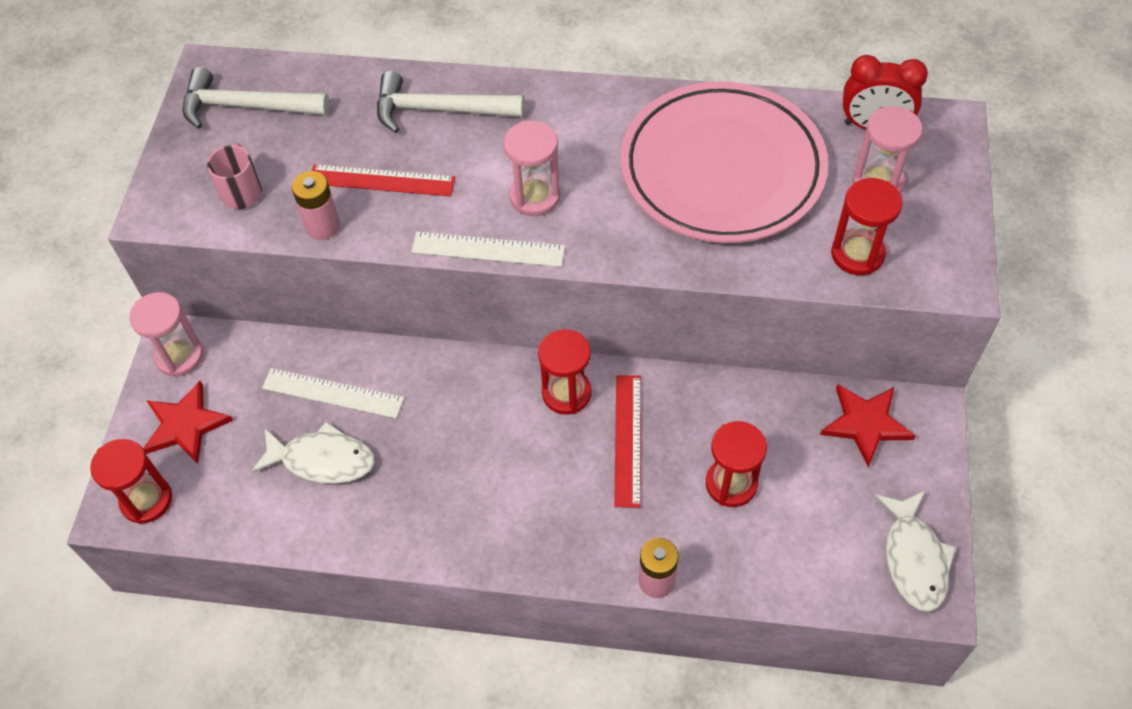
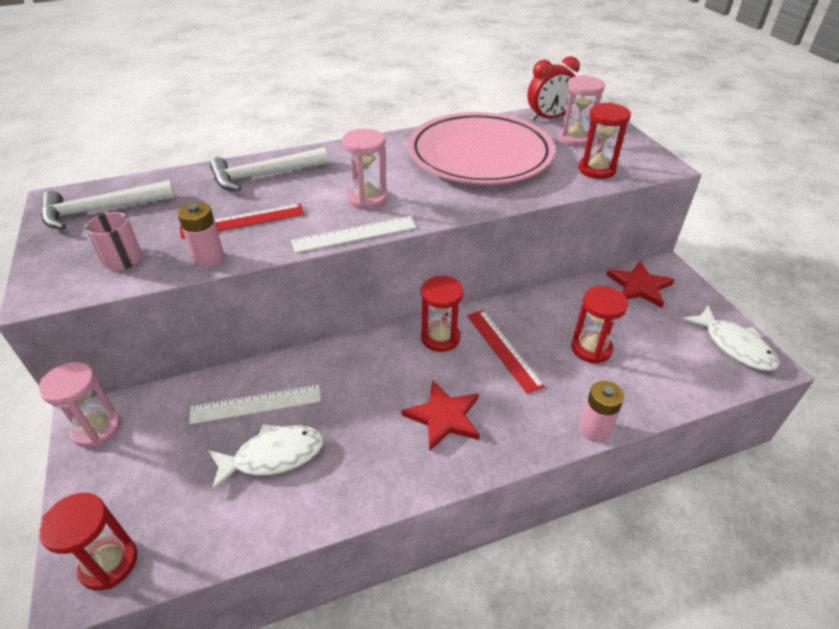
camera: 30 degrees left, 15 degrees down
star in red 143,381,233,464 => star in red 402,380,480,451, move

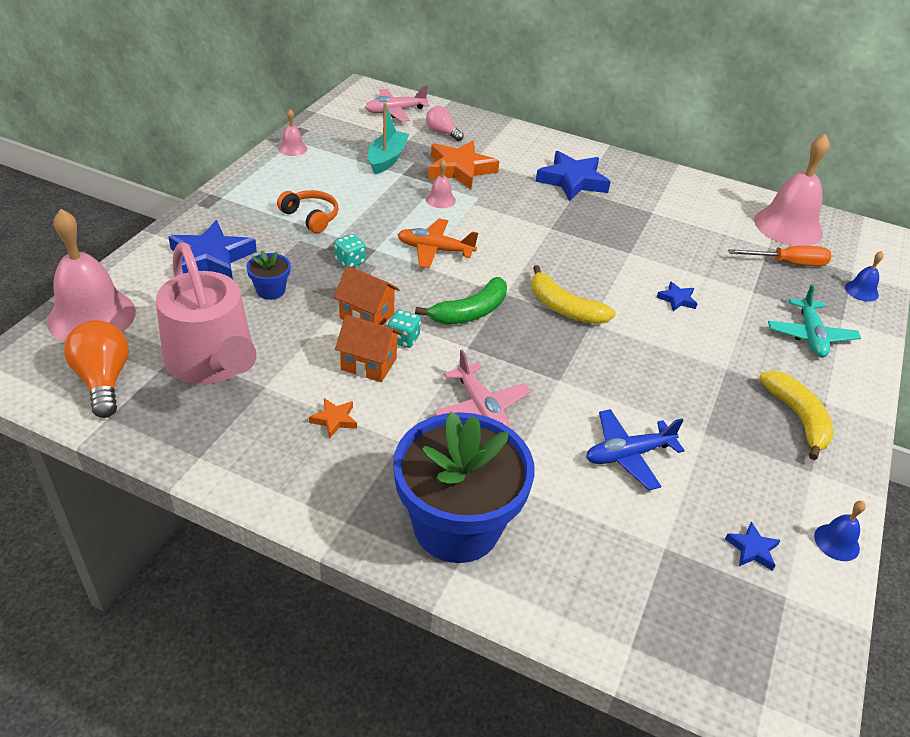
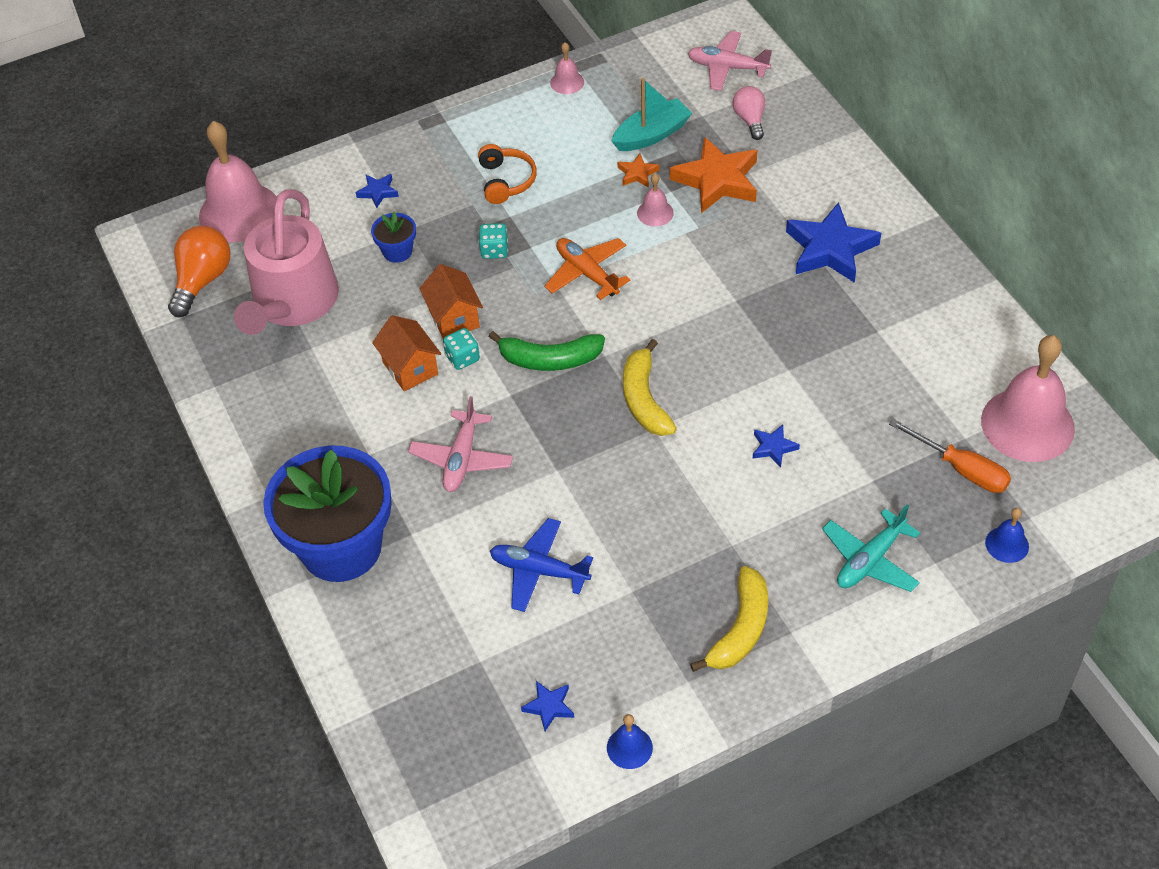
camera: 45 degrees right, 10 degrees up
star in blue 168,220,257,279 => star in blue 356,174,399,208, x0.47
star in orange 309,398,357,438 => star in orange 617,154,659,188, move

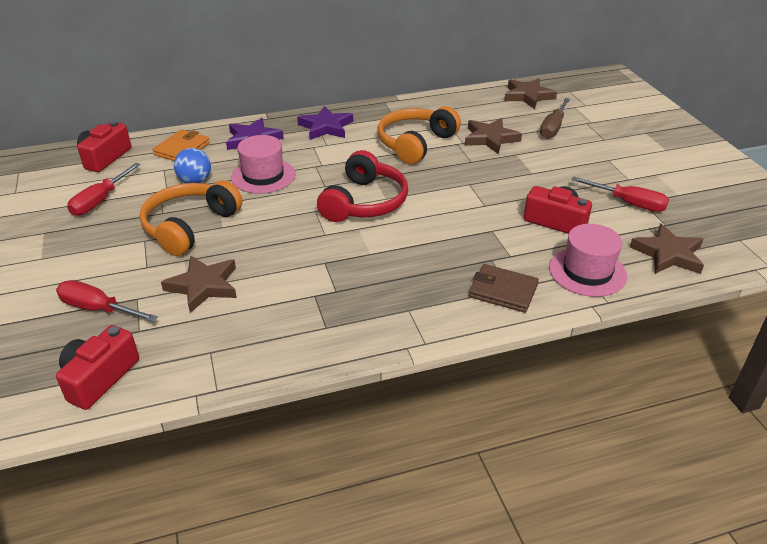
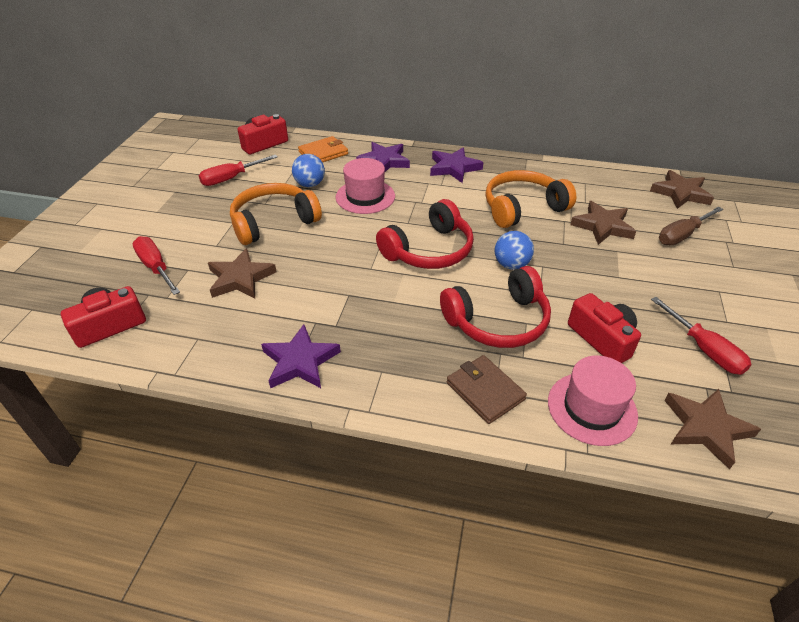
camera: 30 degrees right, 5 degrees up
nothing => star in purple 261,324,341,388
nothing => headphones in red 440,266,551,348
nothing => ball in blue 495,231,534,270

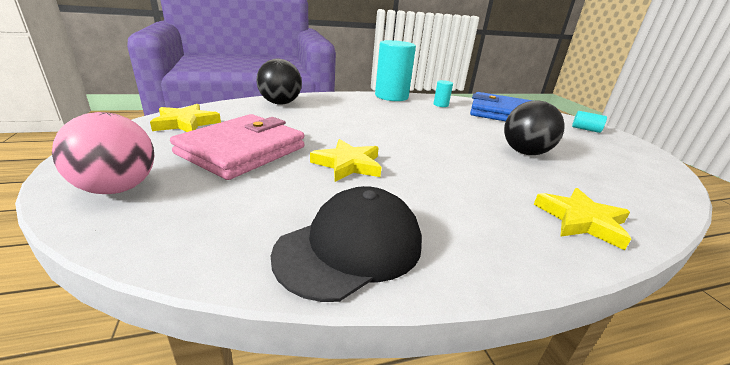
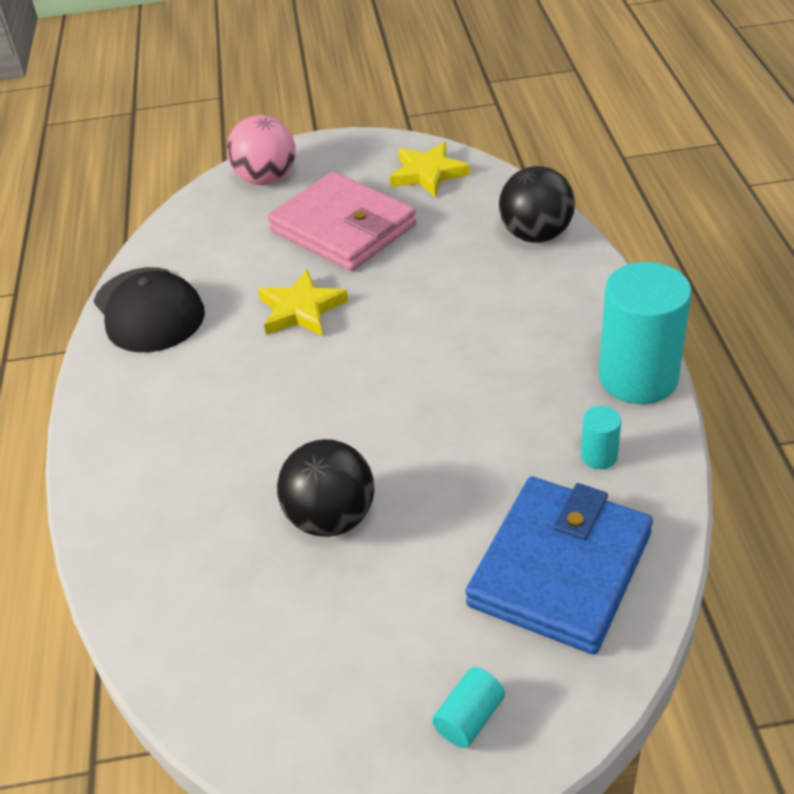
camera: 105 degrees right, 15 degrees up
star in yellow 534,188,631,250 => nothing

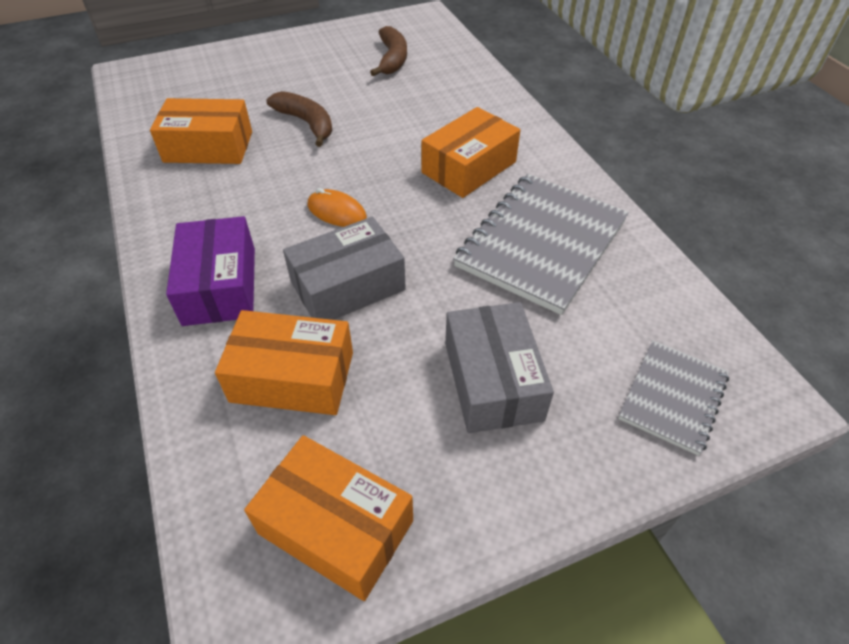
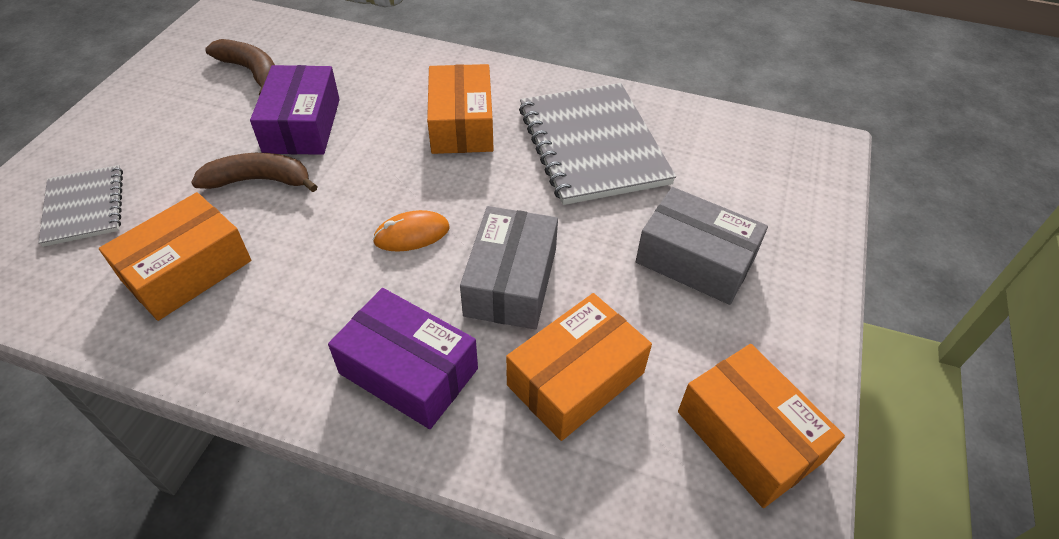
camera: 50 degrees left, 0 degrees up
box in orange 244,435,413,601 => box in orange 678,344,845,508, 75 degrees clockwise
notebook in grey 618,340,729,456 => notebook in grey 38,165,123,247, move
nothing => box in purple 250,65,340,155

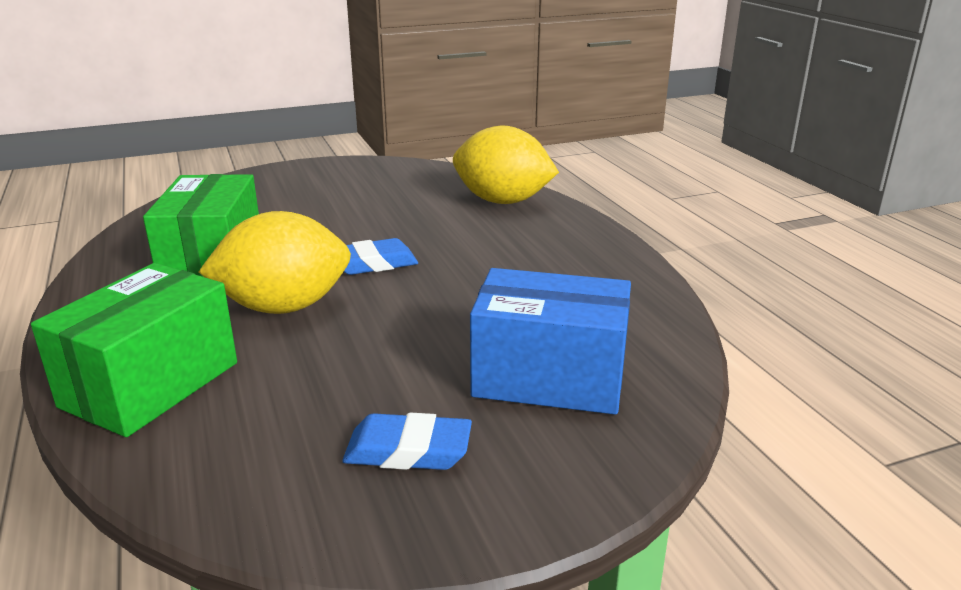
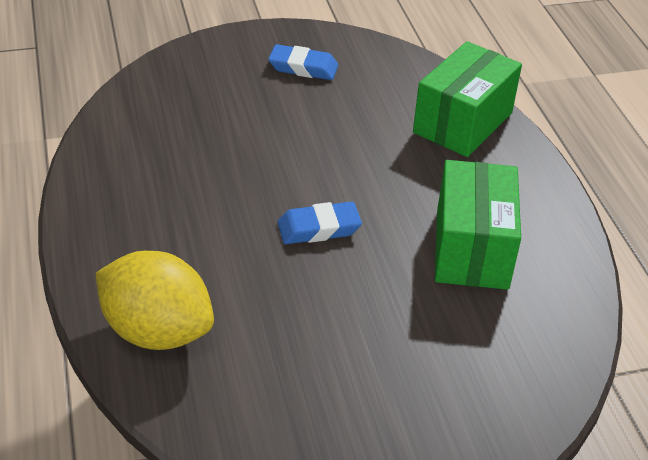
camera: 175 degrees left, 15 degrees up
lemon in yellow 199,211,351,314 => nothing
box in blue 470,268,631,415 => nothing

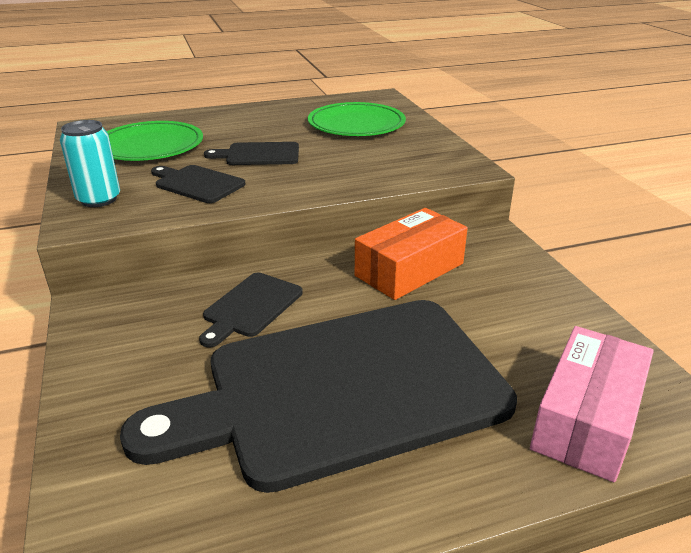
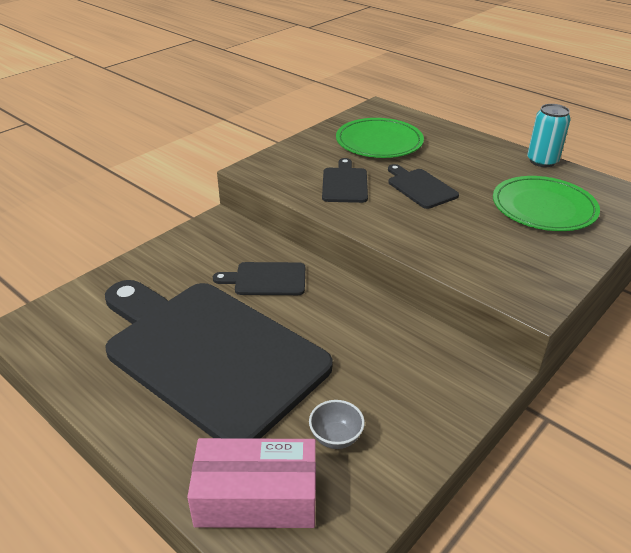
camera: 60 degrees right, 5 degrees up
can in turquoise 60,120,120,207 => can in turquoise 527,104,571,167, move
box in orange 355,208,468,300 => nothing
nothing => bowl in grey 309,400,365,449

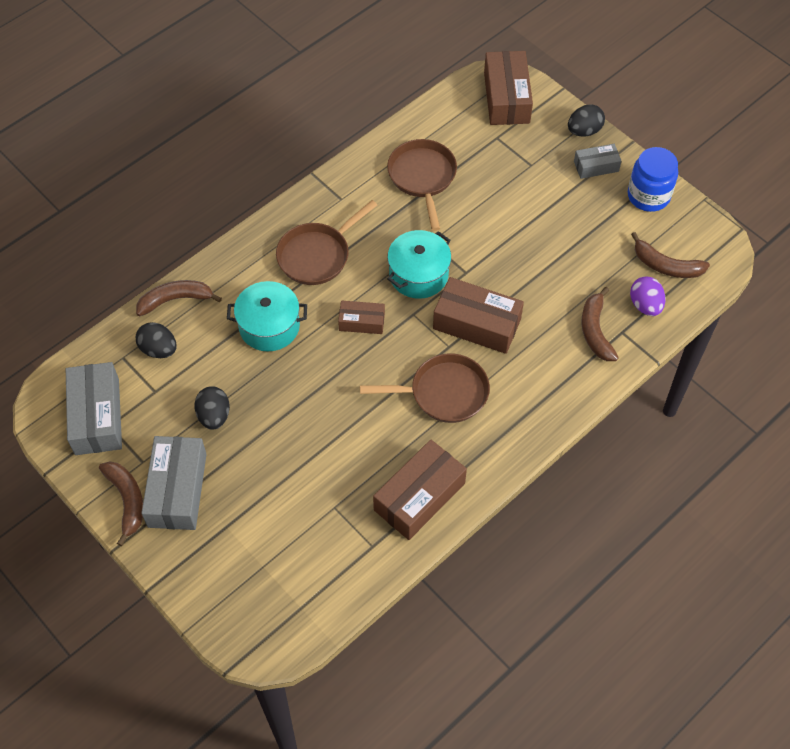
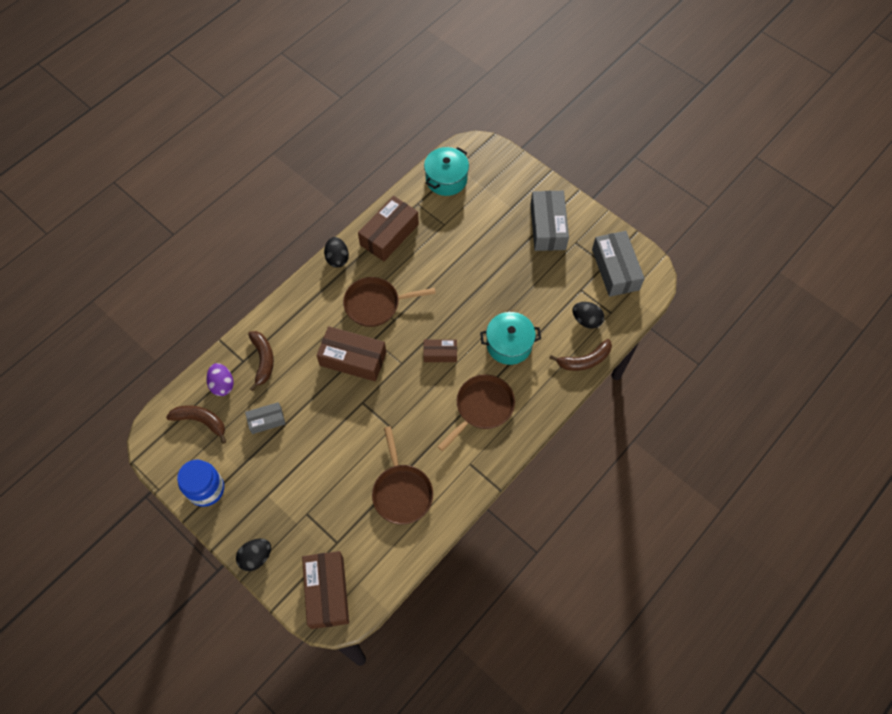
camera: 175 degrees right, 5 degrees up
banana in brown 99,461,143,546 => nothing
egg in black 194,386,230,430 => egg in black 324,237,349,268, move
pot in turquoise 387,230,451,299 => pot in turquoise 424,147,469,196, move
box in grey 574,144,622,179 => box in grey 245,402,285,434, move

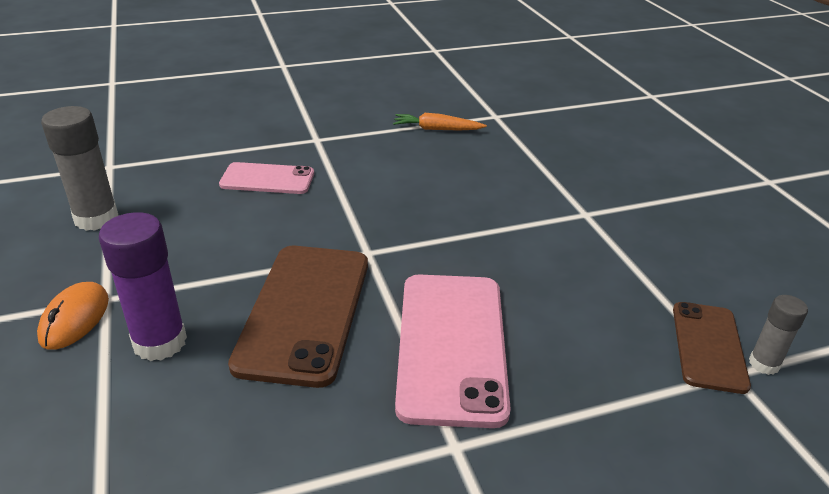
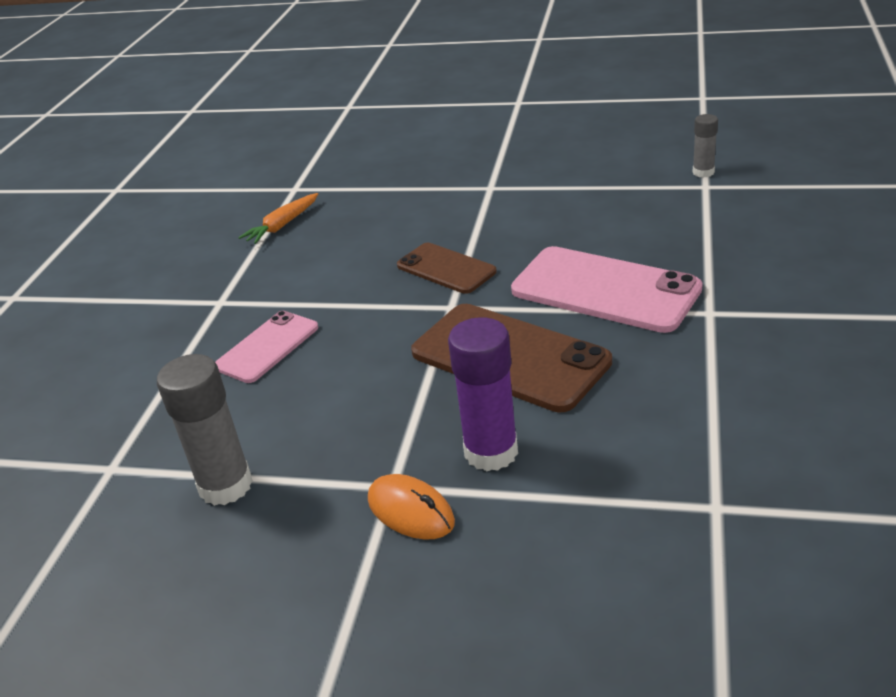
camera: 55 degrees left, 0 degrees up
phone in brown 673,302,751,394 => phone in brown 397,243,497,294, move

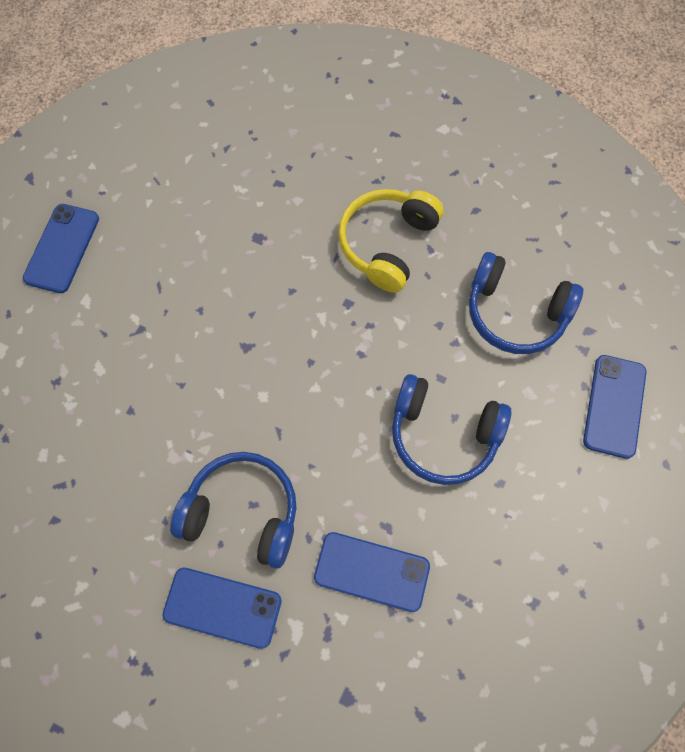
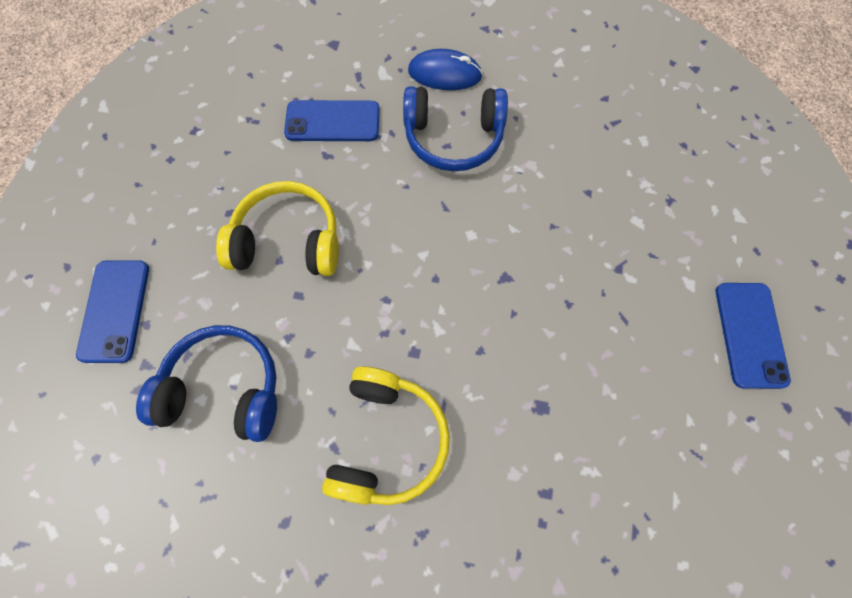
camera: 165 degrees right, 0 degrees up
phone in blue 163,568,282,649 => mouse in blue 408,49,483,90
headphones in blue 392,374,512,485 => headphones in yellow 216,181,339,276

